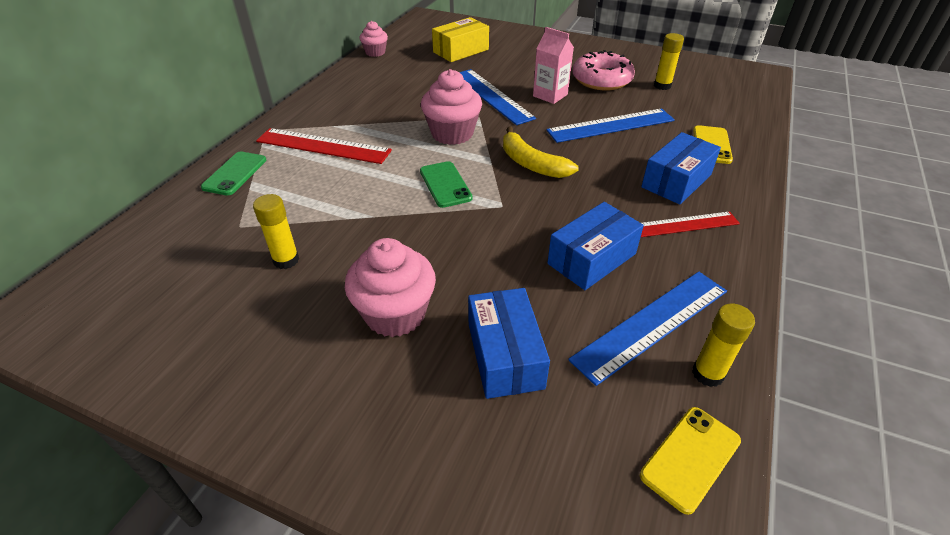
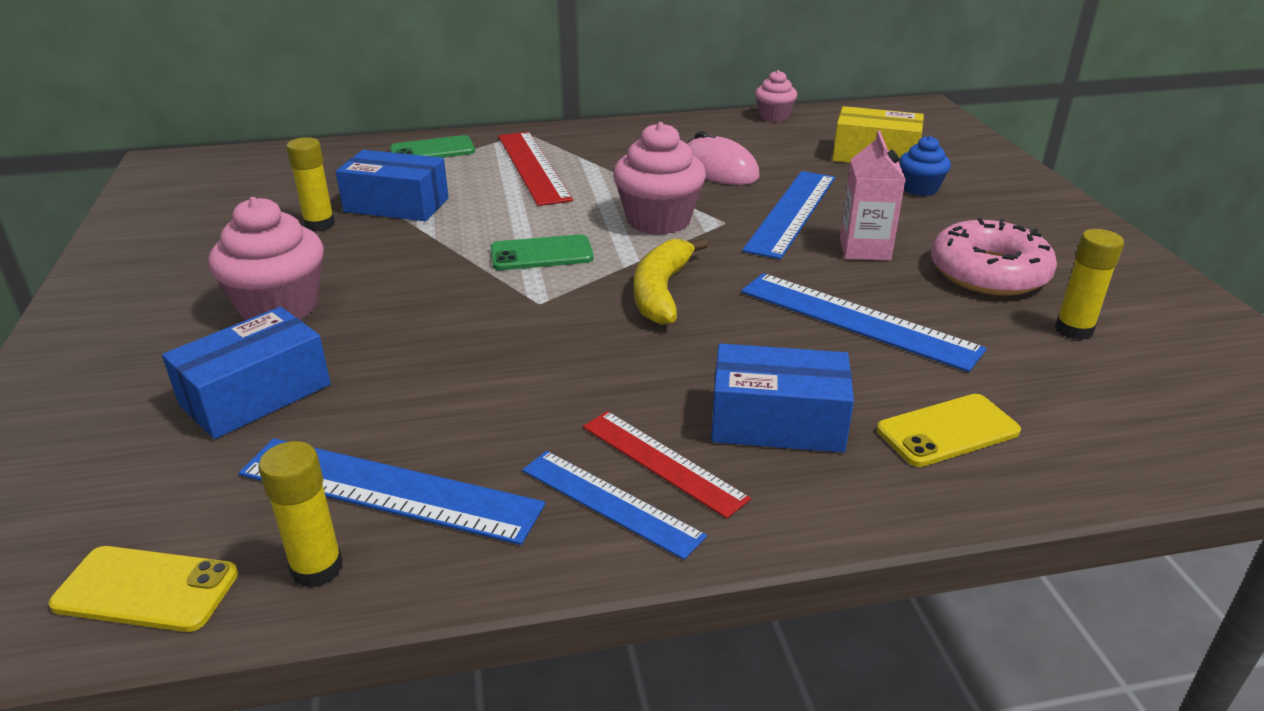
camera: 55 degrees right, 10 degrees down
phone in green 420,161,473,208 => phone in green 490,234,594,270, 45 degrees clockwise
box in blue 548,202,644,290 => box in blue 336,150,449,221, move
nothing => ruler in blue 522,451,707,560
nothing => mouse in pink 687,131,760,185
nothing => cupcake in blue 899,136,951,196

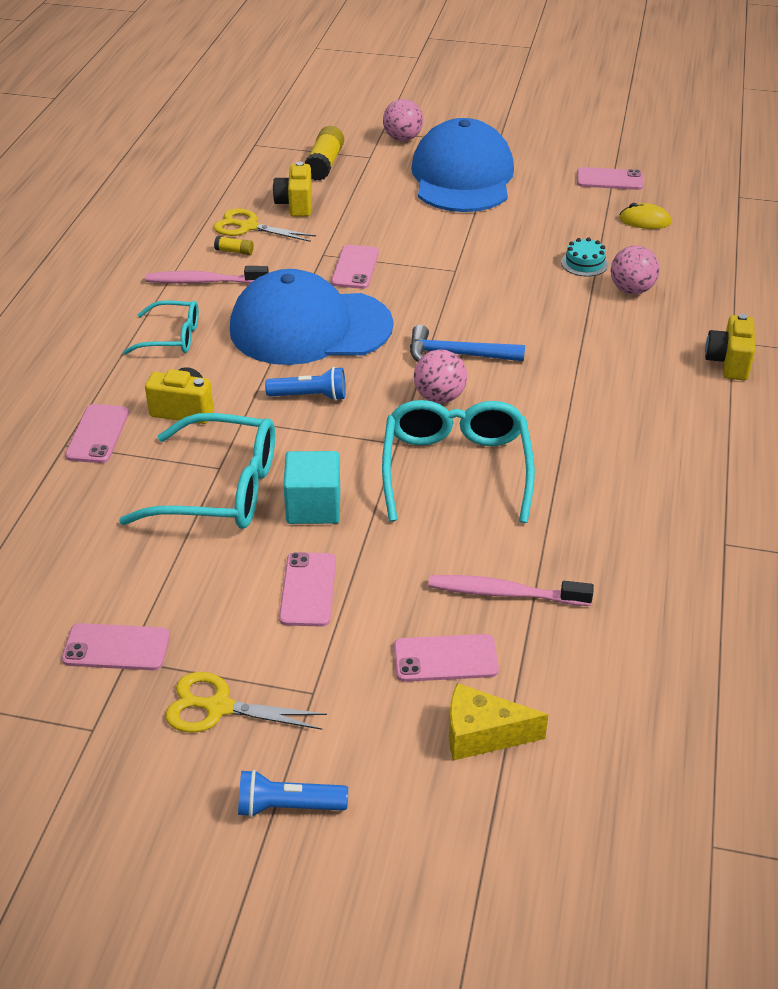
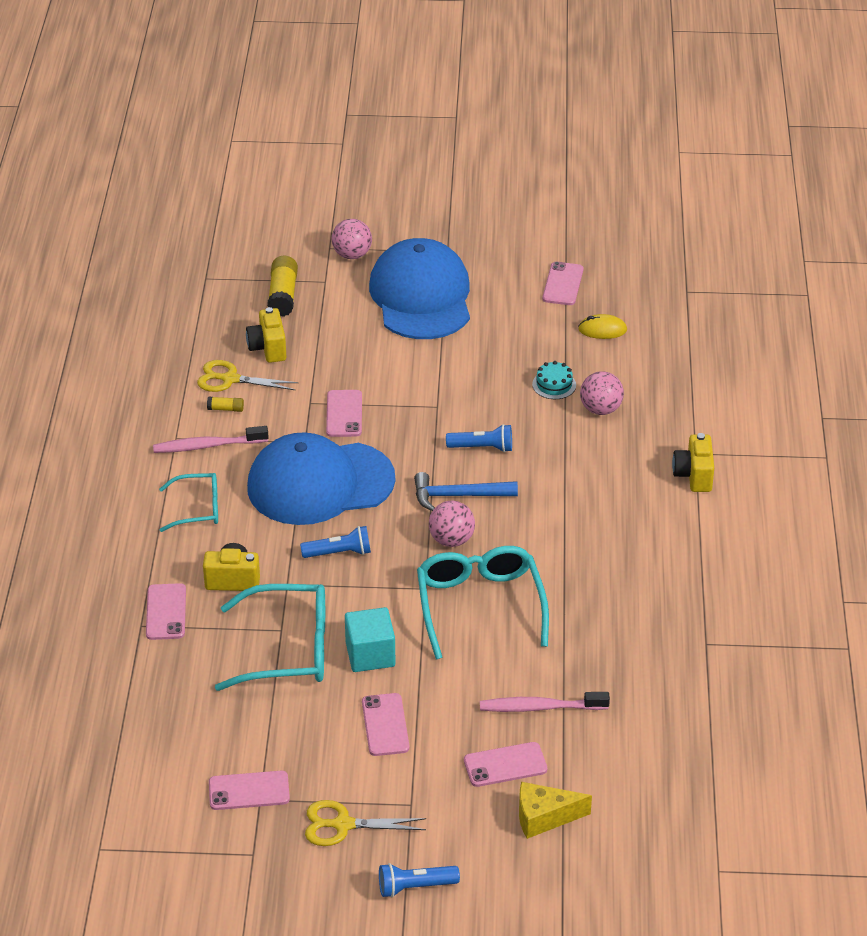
camera: 10 degrees left, 0 degrees up
phone in pink 577,167,643,190 => phone in pink 542,262,583,305, 75 degrees counterclockwise
nothing => flashlight in blue 446,424,512,452

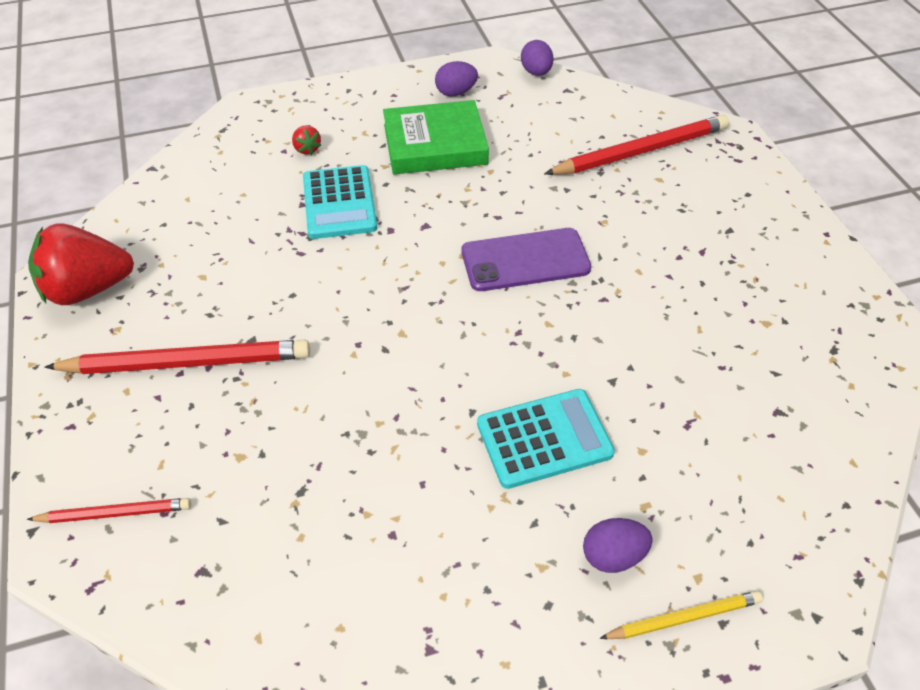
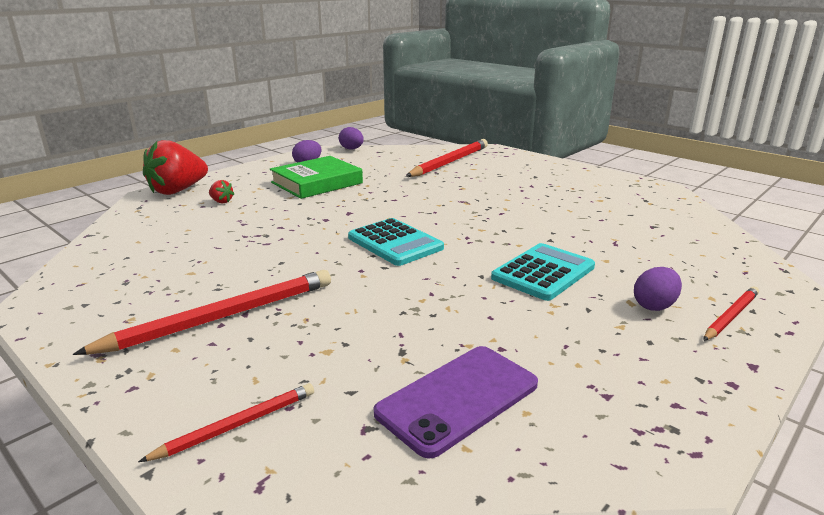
camera: 30 degrees left, 25 degrees down
strawberry in red 28,224,134,305 => strawberry in red 143,140,208,195, move
calculator in turquoise 303,165,377,239 => calculator in turquoise 348,218,444,266, move
phone in purple 462,228,591,291 => phone in purple 374,346,538,459, move
pencil in yellow 599,591,763,639 => pencil in red 703,287,759,341

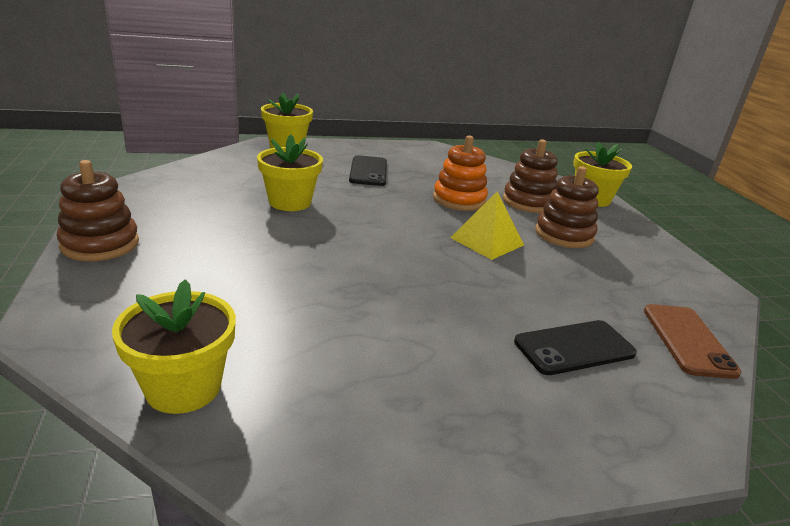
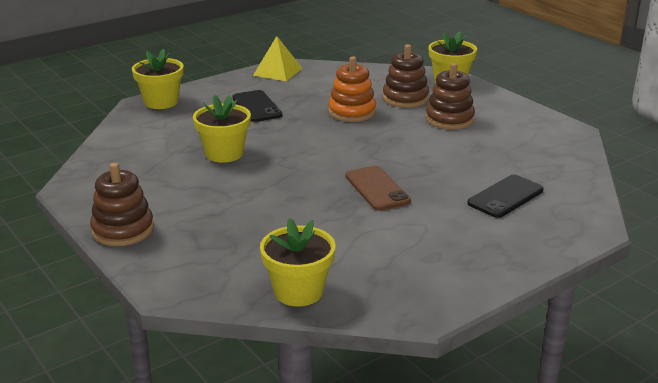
camera: 20 degrees left, 0 degrees up
pyramid in yellow 450,192,524,260 => pyramid in yellow 253,36,303,81, move
phone in brown 644,304,742,379 => phone in brown 345,166,411,211, move

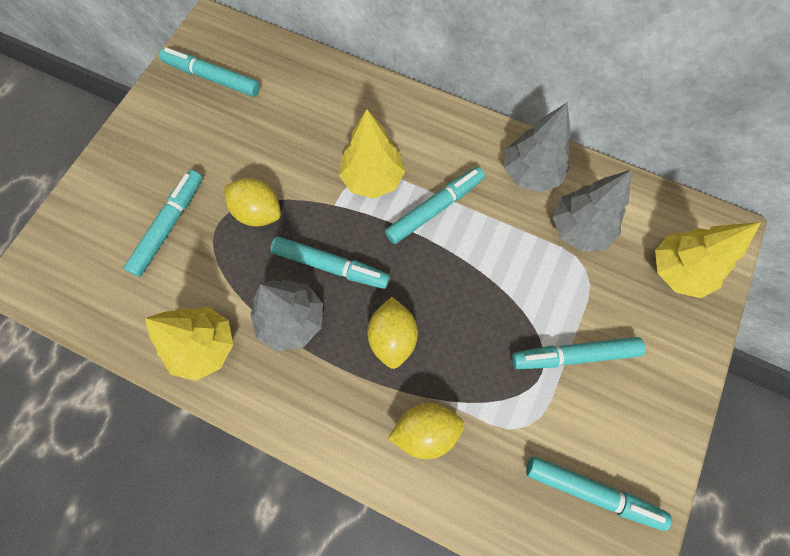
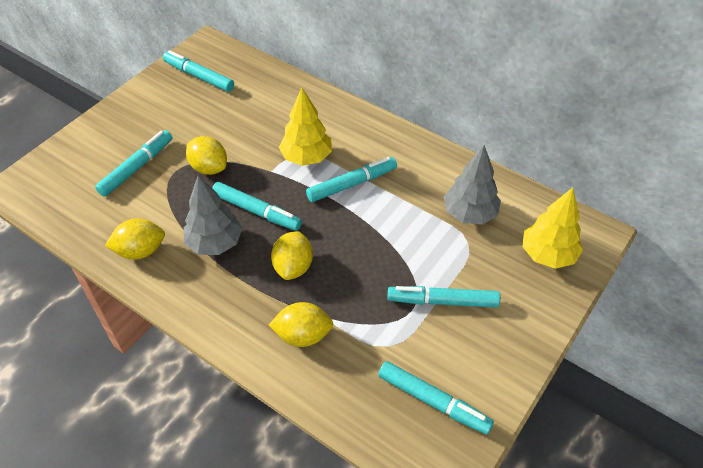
camera: 10 degrees right, 20 degrees down
tree in yellow 145,307,233,381 => lemon in yellow 105,219,165,259
tree in grey 504,102,571,193 => nothing

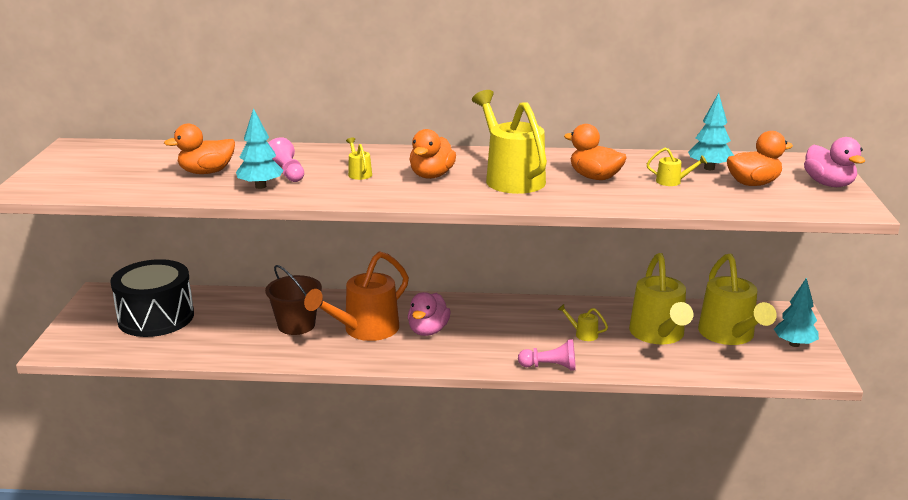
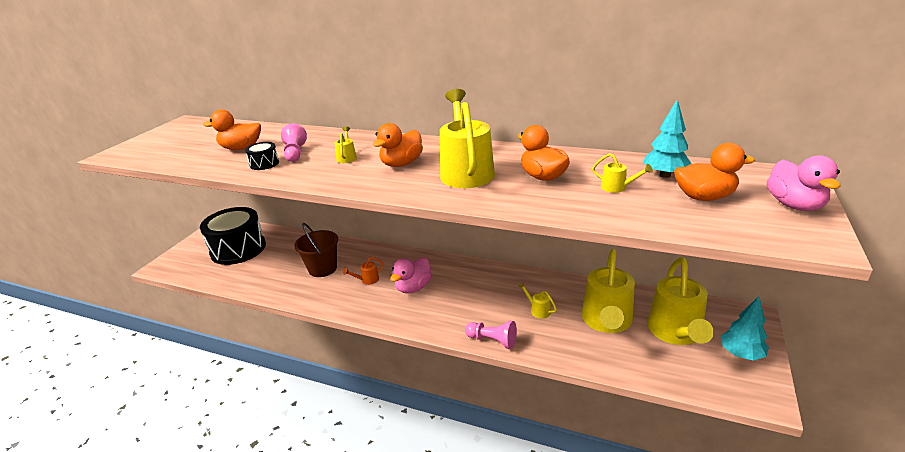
camera: 20 degrees right, 5 degrees up
tree in turquoise 236,108,284,189 => drum in black 245,142,279,170
watering can in orange 304,251,409,341 => watering can in orange 343,257,384,285, x0.41

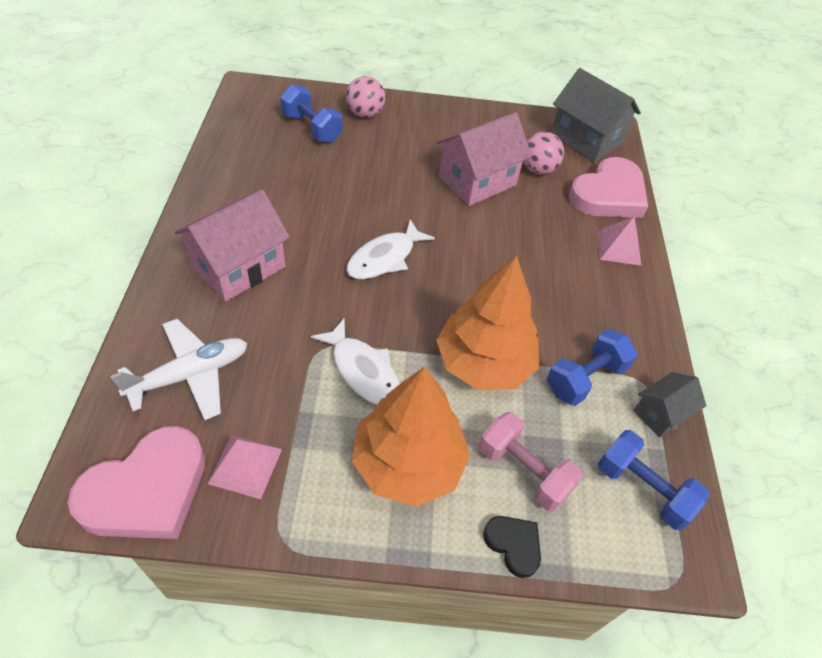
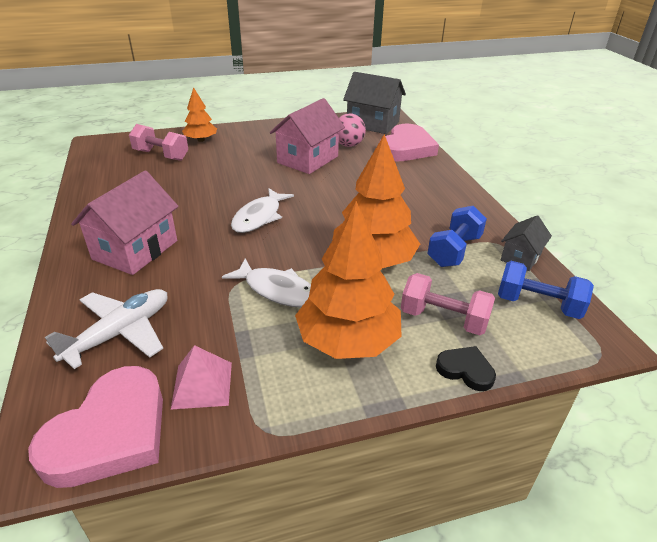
camera: 15 degrees left, 15 degrees down
dumbbell in blue 280,84,342,143 => dumbbell in pink 129,124,188,161
ball in pink 346,76,385,118 => tree in orange 182,87,217,142
pyramid in pink 598,216,642,266 => nothing

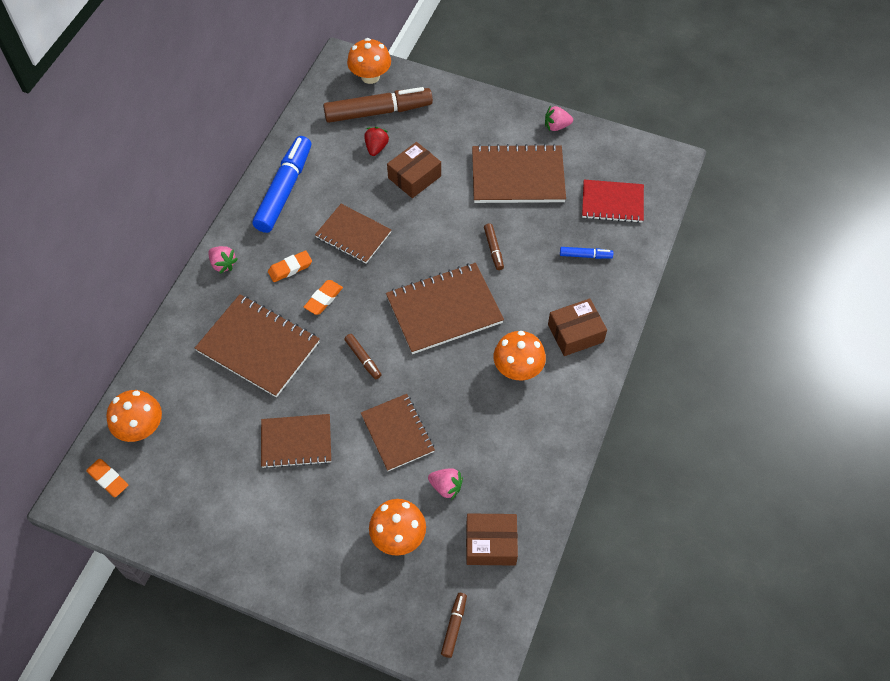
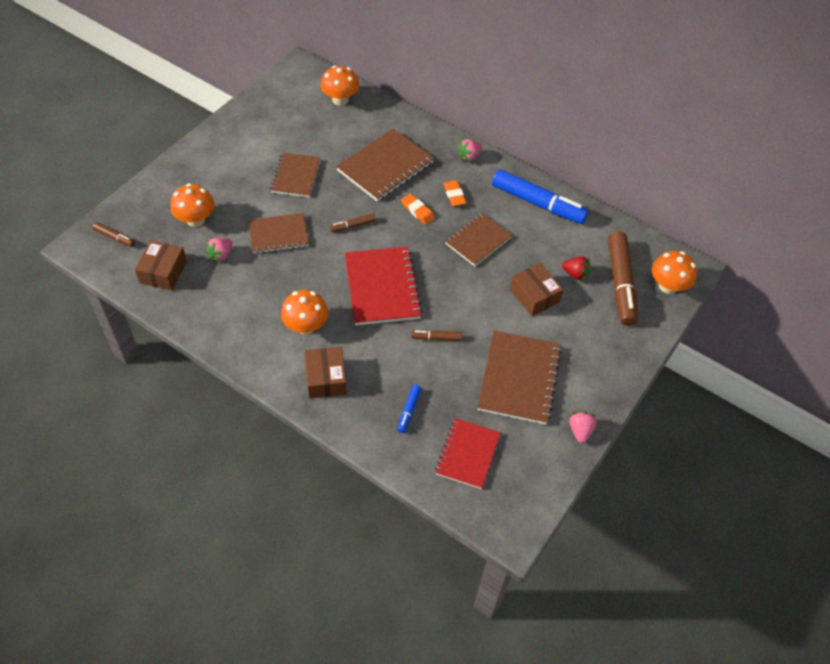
camera: 100 degrees right, 5 degrees down
eraser in orange 86,459,128,497 => nothing
notebook in brown 386,263,504,354 => notebook in red 345,247,423,325

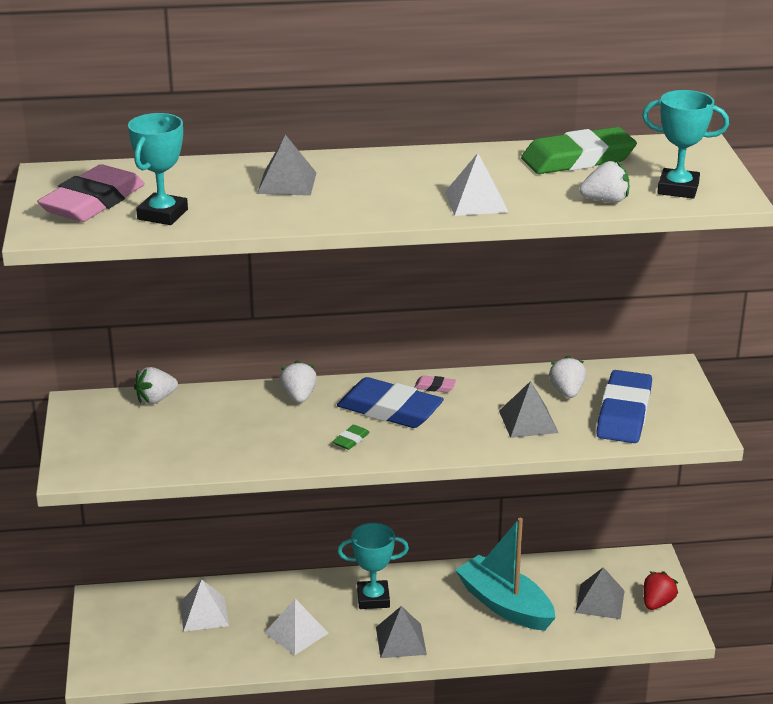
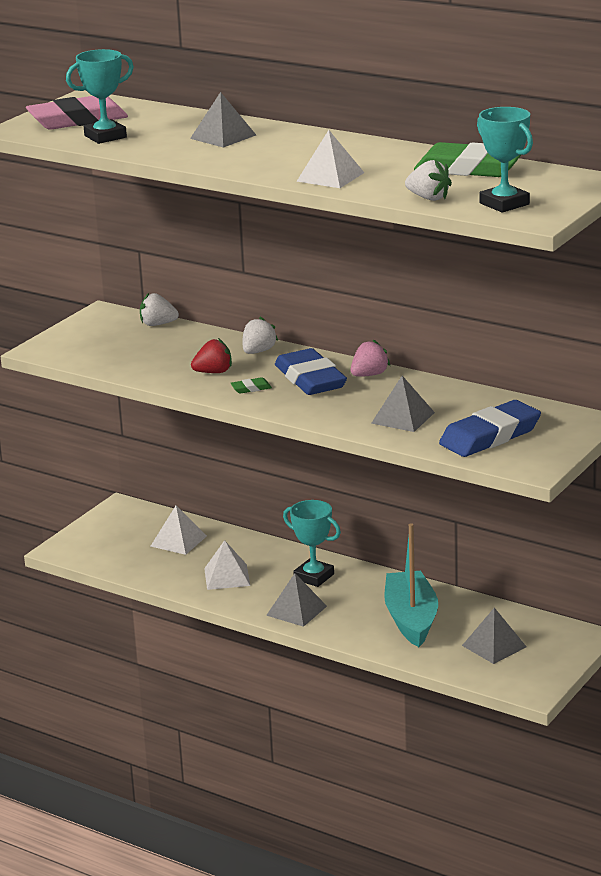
camera: 40 degrees right, 5 degrees down
eraser in pink 414,375,456,393 => strawberry in pink 351,339,390,377
strawberry in white 549,355,586,398 => nothing
strawberry in red 643,571,678,610 => strawberry in red 191,338,232,373, move

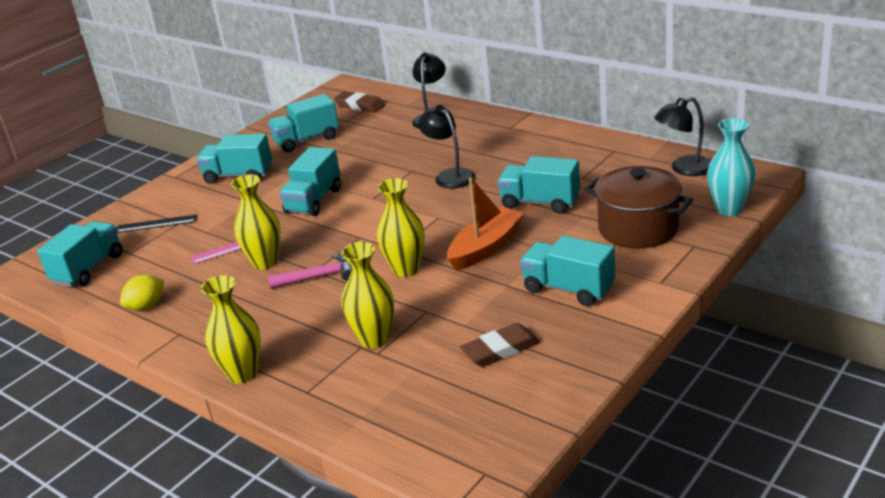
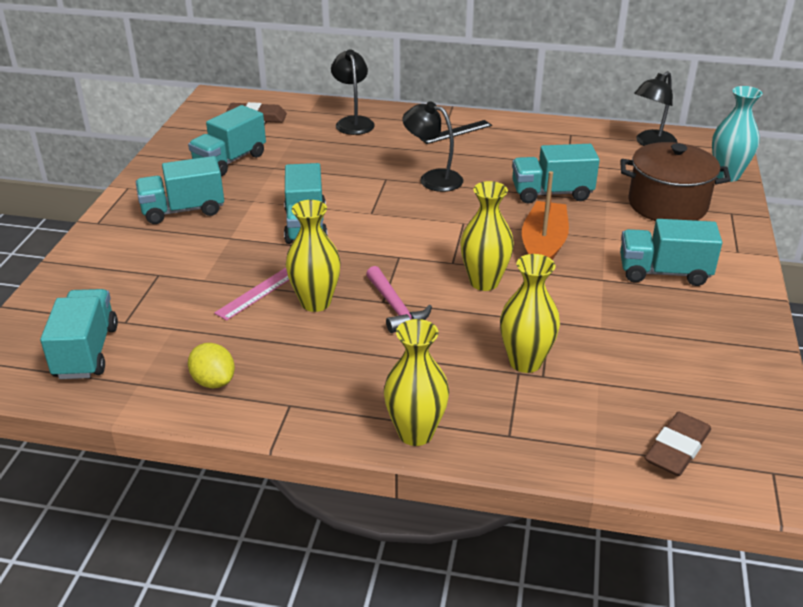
camera: 30 degrees left, 5 degrees up
ruler in black 117,214,197,233 => ruler in black 420,120,492,144, move
lemon in yellow 120,275,164,311 => lemon in yellow 188,343,235,388, 60 degrees counterclockwise
hammer in pink 268,254,352,289 => hammer in pink 366,266,432,333, 105 degrees clockwise
eraser in brown 460,323,540,367 => eraser in brown 645,412,711,476, move

